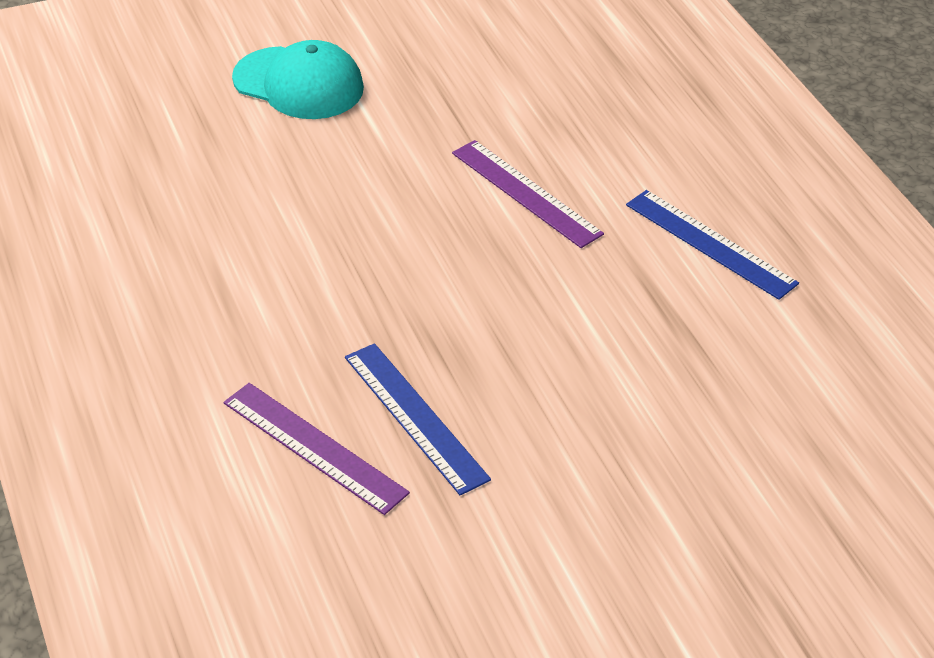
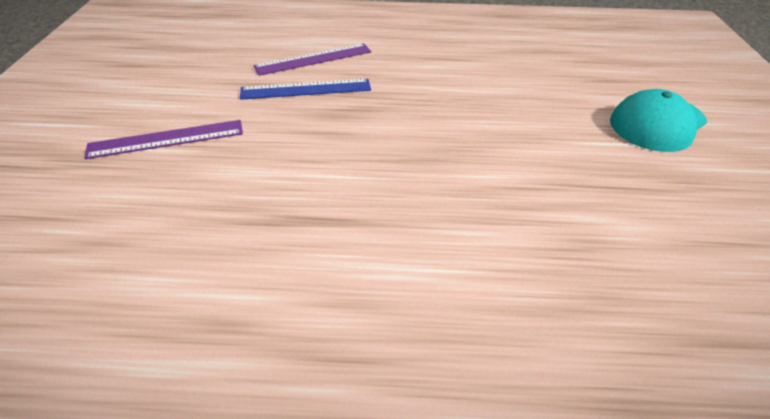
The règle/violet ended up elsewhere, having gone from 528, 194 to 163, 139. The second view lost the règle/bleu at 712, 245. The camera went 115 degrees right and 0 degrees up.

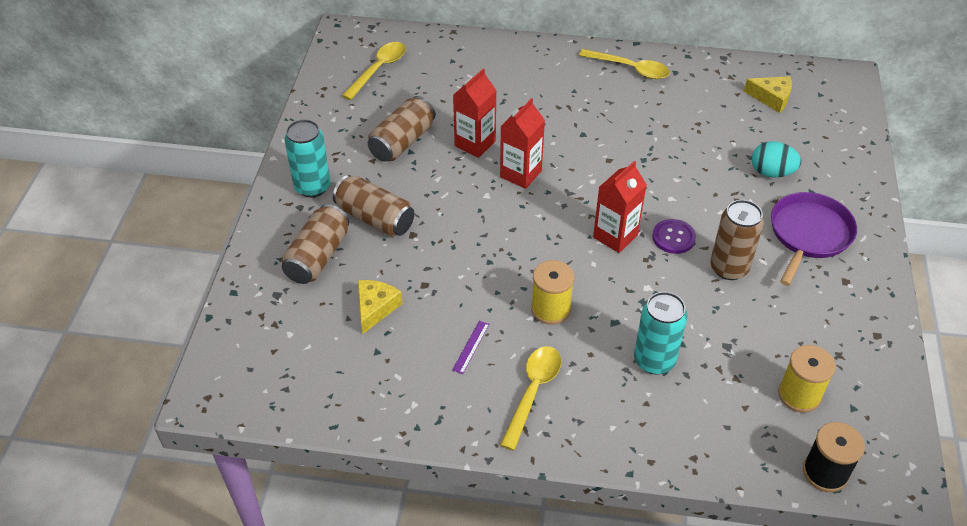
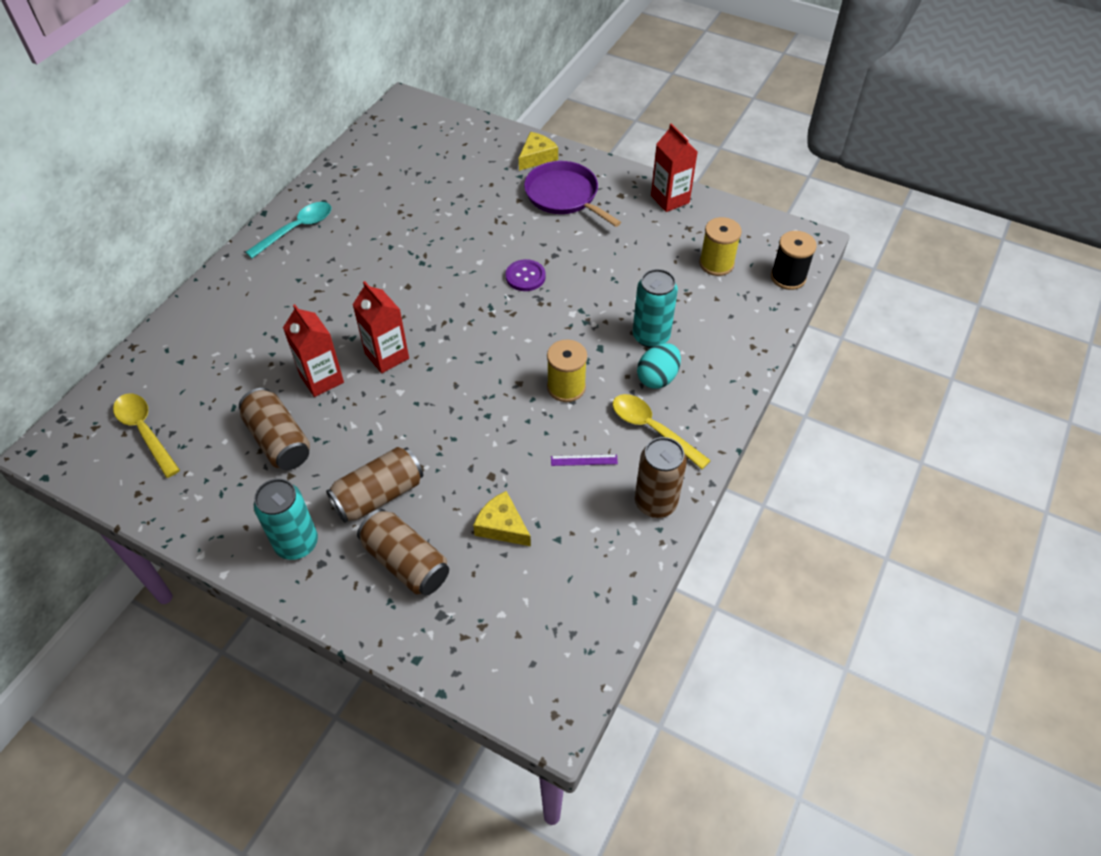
The règle/violet at 470, 347 ended up facing another way, 45 degrees counterclockwise from before. What was the cuillère/jaune at 624, 64 turned into the cuillère/turquoise at 288, 230. The brique de lait/rouge ended up elsewhere, having gone from 620, 207 to 674, 167. The canette/marron ended up elsewhere, having gone from 737, 240 to 661, 477. The fromage/jaune ended up elsewhere, having gone from 768, 94 to 538, 151. The œuf/turquoise ended up elsewhere, having gone from 776, 159 to 659, 366. The camera went 70 degrees left and 5 degrees up.

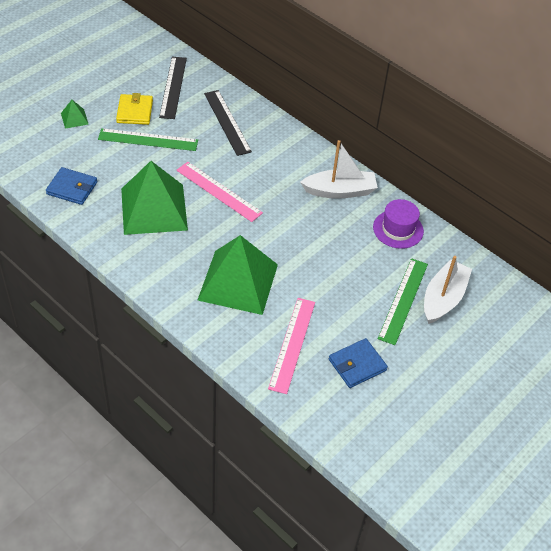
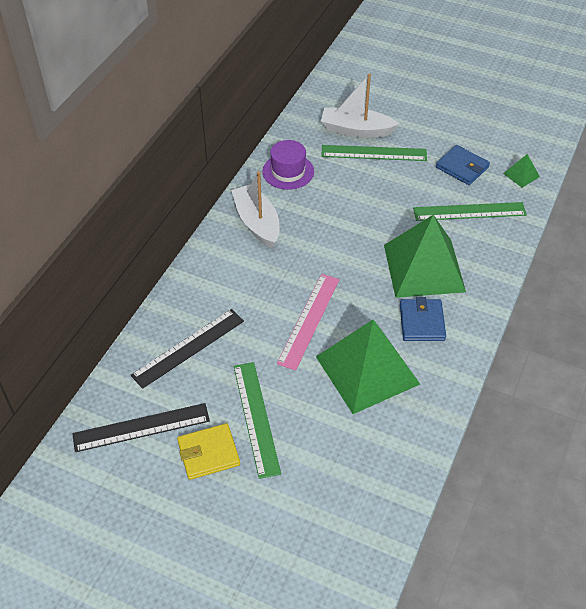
The portefeuille/bleu ended up elsewhere, having gone from 71, 186 to 423, 319. The pyramide/vert ended up elsewhere, having gone from 75, 114 to 521, 171. What was the règle/rose at 291, 346 turned into the règle/vert at 470, 211. The camera went 105 degrees left and 0 degrees up.

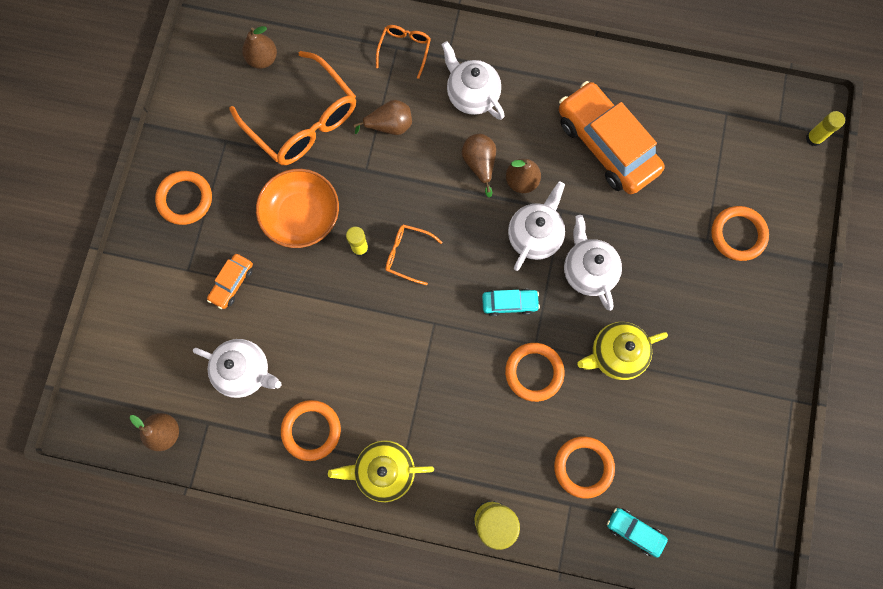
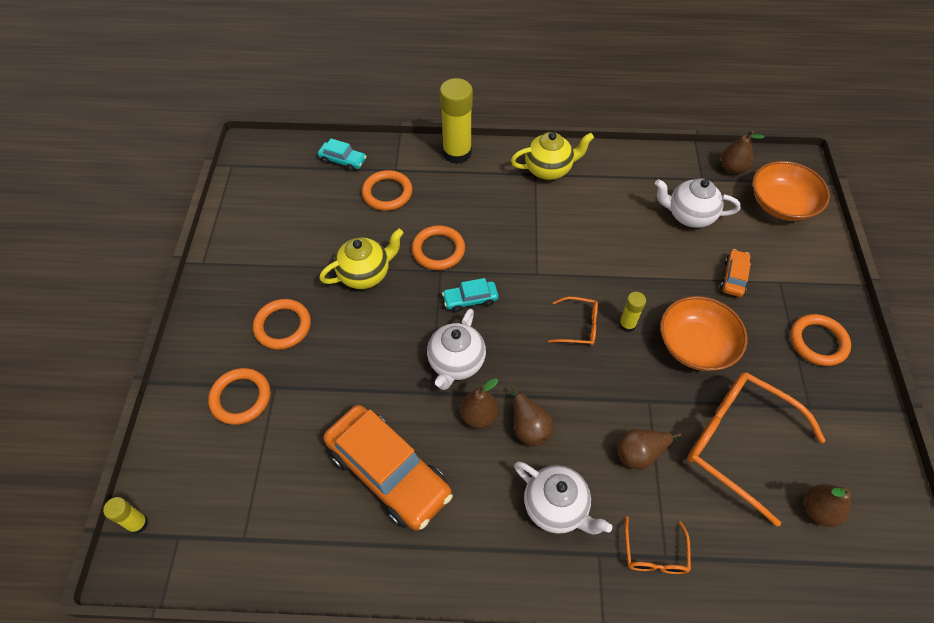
The anneau/orange ended up elsewhere, having gone from 311, 430 to 282, 324. The second view lost the théière/blanc at 593, 263. The second view gained the bol/orange at 791, 191. The camera went 170 degrees right and 20 degrees down.

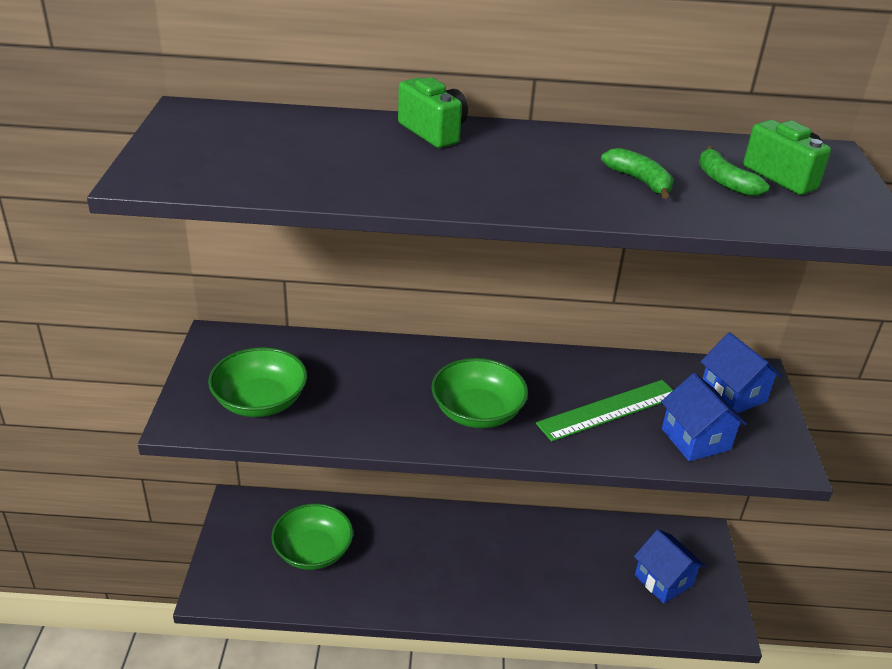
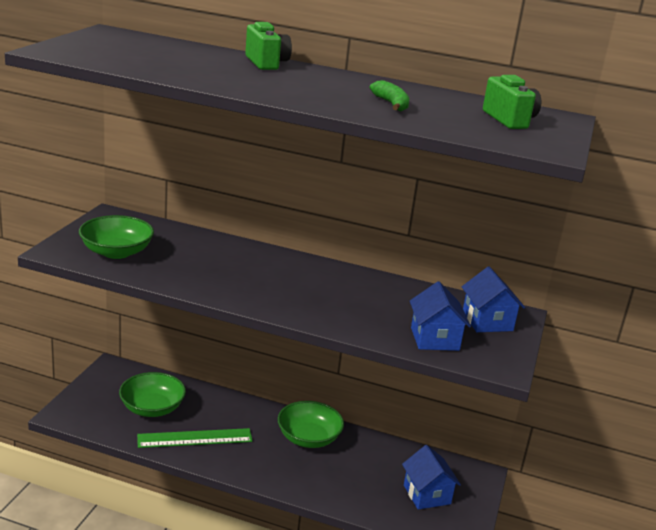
The bol/vert ended up elsewhere, having gone from 479, 393 to 311, 424. The règle/vert ended up elsewhere, having gone from 604, 411 to 194, 438. The second view lost the banane/vert at 734, 171. The camera went 15 degrees right and 10 degrees down.

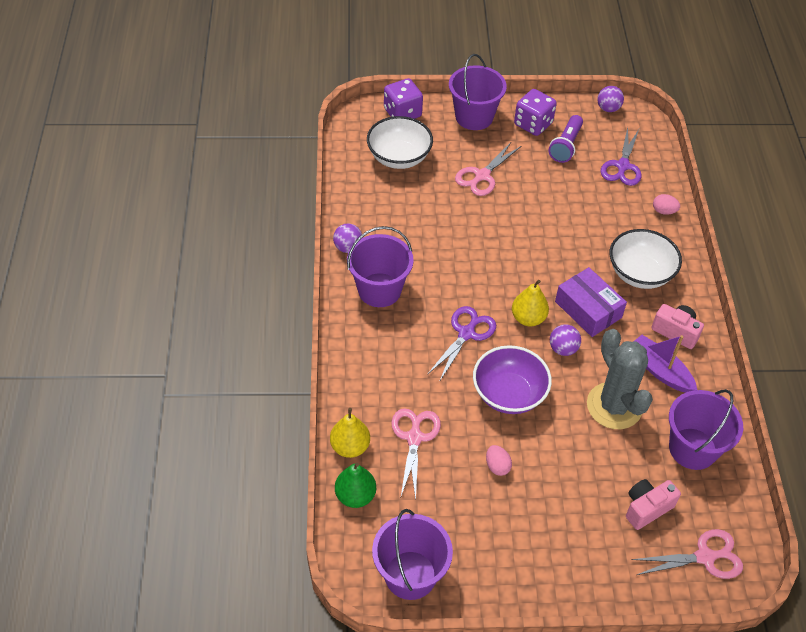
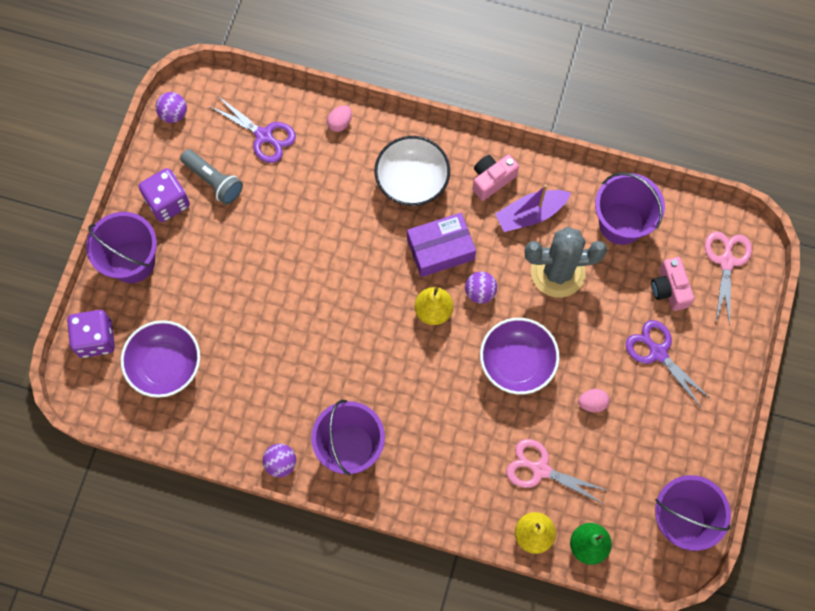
What was the bol/blanc at 400, 142 turned into the bol/violet at 160, 359. The ciseaux/violet ended up elsewhere, having gone from 461, 344 to 668, 364. The second view lost the ciseaux/rose at 488, 168. What was the lampe de poche/violet at 566, 139 turned into the lampe de poche/gris at 211, 177. The camera went 70 degrees left and 20 degrees up.

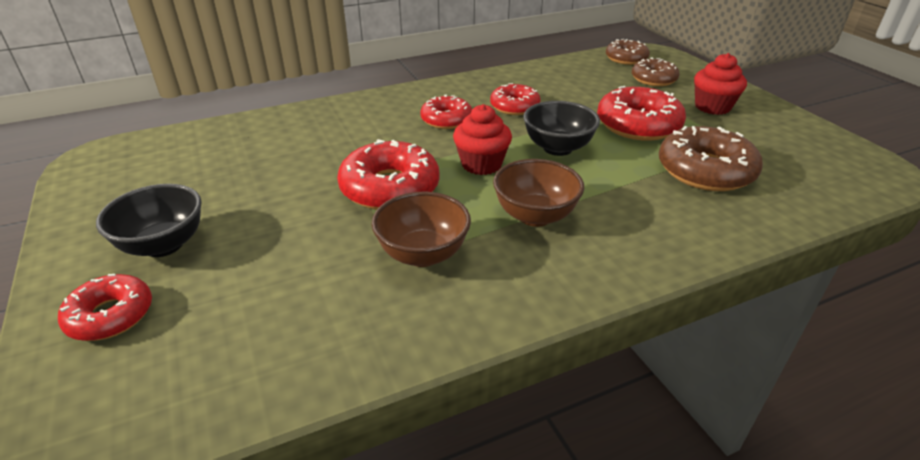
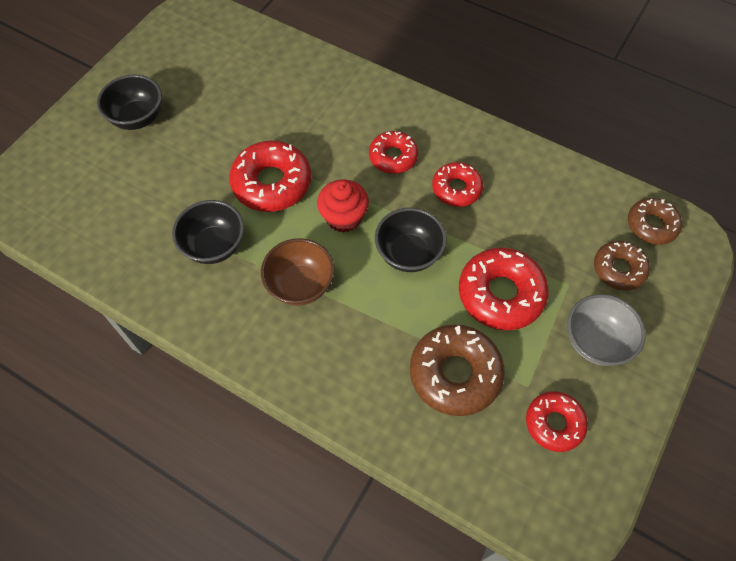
The beignet/rouge ended up elsewhere, having gone from 105, 307 to 557, 421. What was the bol/marron at 421, 229 turned into the bol/noir at 208, 232. Where the muffin/rouge stood at 720, 84, the bol/gris came to stand at 606, 330. The camera went 55 degrees right and 25 degrees up.

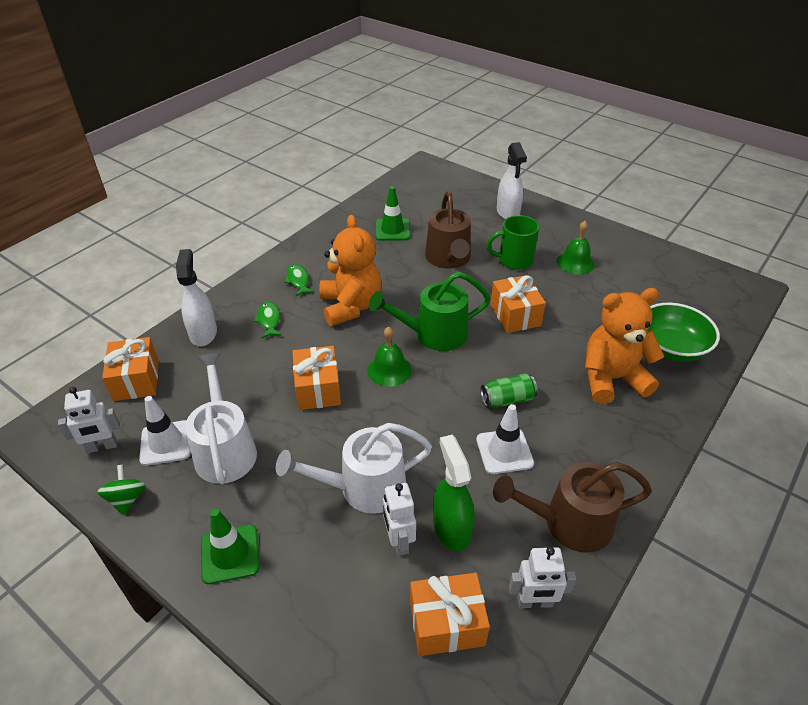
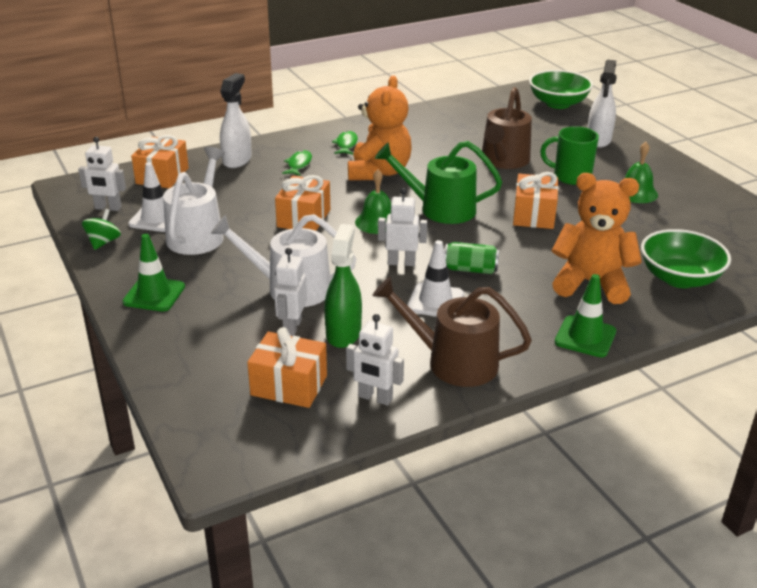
The cône de chantier/vert ended up elsewhere, having gone from 392, 213 to 585, 315. The second view gained the robot/blanc at 402, 227. The second view gained the bol/vert at 561, 89. The camera went 25 degrees right and 10 degrees down.

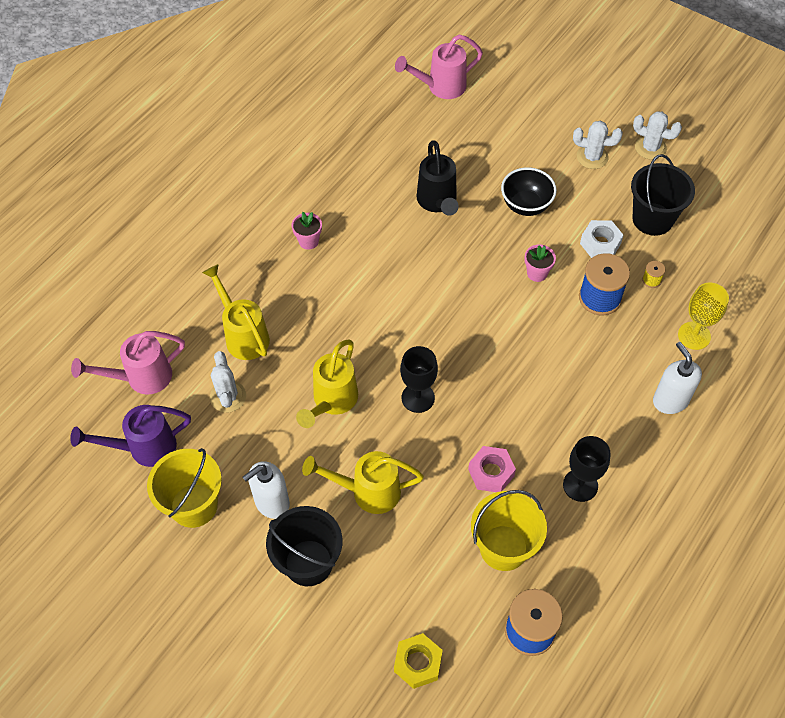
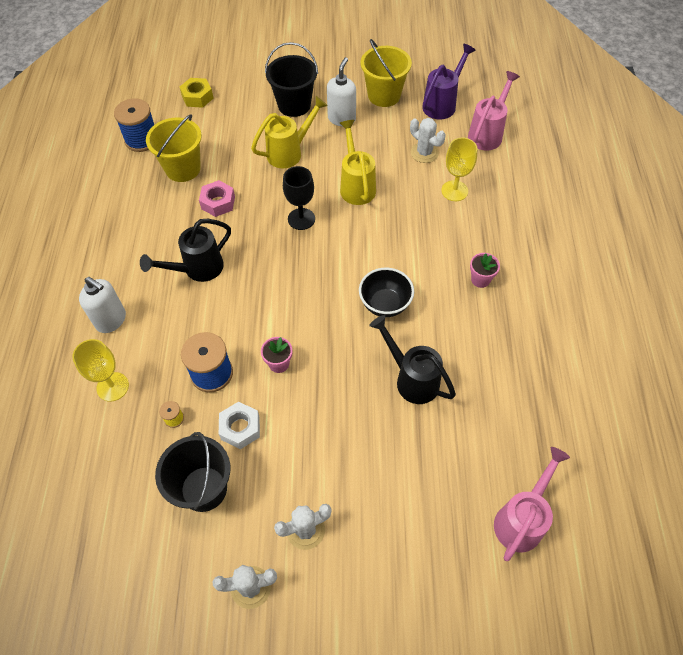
Where the arrosoir/jaune stood at 236, 312, the verre à pied/jaune came to stand at 459, 169. The bol/noir ended up elsewhere, having gone from 529, 191 to 386, 292. The second view lost the verre à pied/noir at 587, 469. The second view gained the arrosoir/noir at 185, 250. The camera went 145 degrees right and 0 degrees up.

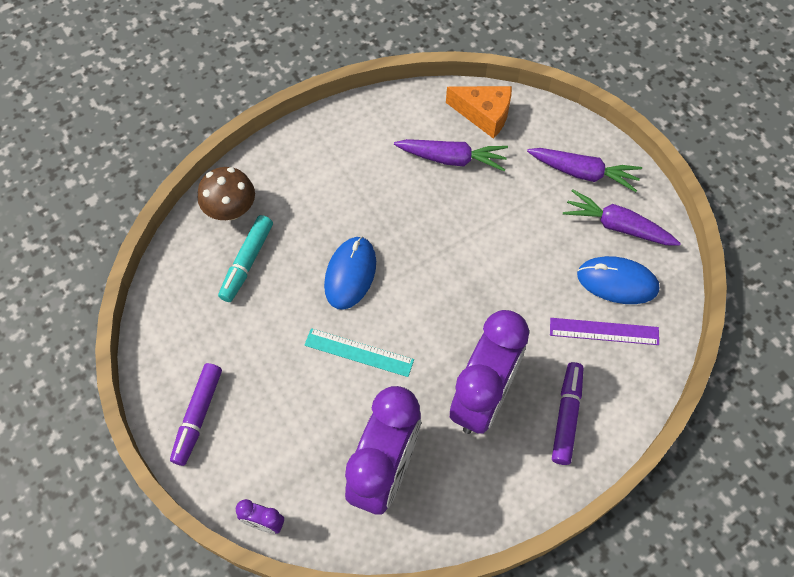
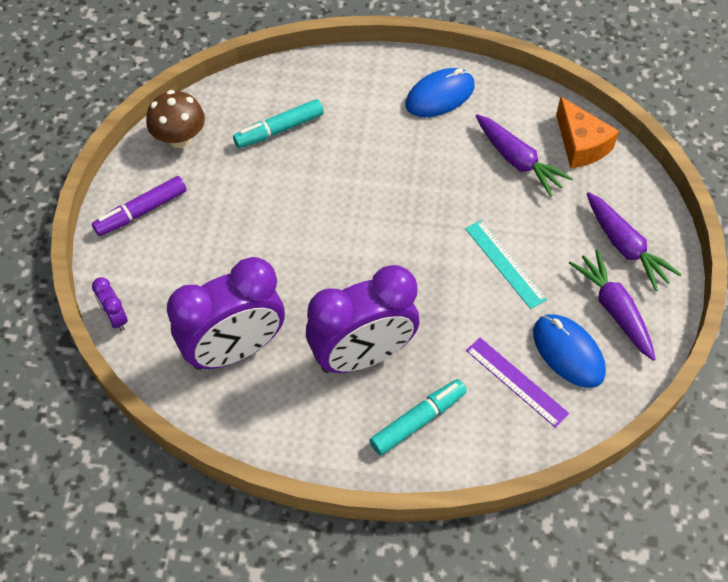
The champignon/marron ended up elsewhere, having gone from 226, 193 to 175, 119. The règle/turquoise ended up elsewhere, having gone from 359, 352 to 506, 264. The souris/bleu ended up elsewhere, having gone from 350, 273 to 440, 92. What was the feutre/violet at 567, 413 turned into the feutre/turquoise at 418, 417. The camera went 40 degrees right and 5 degrees down.

